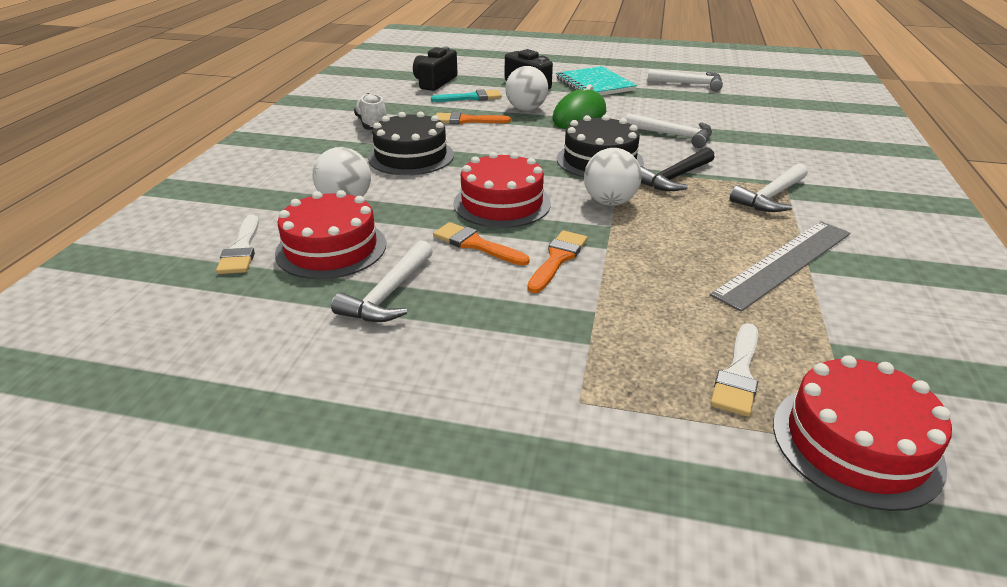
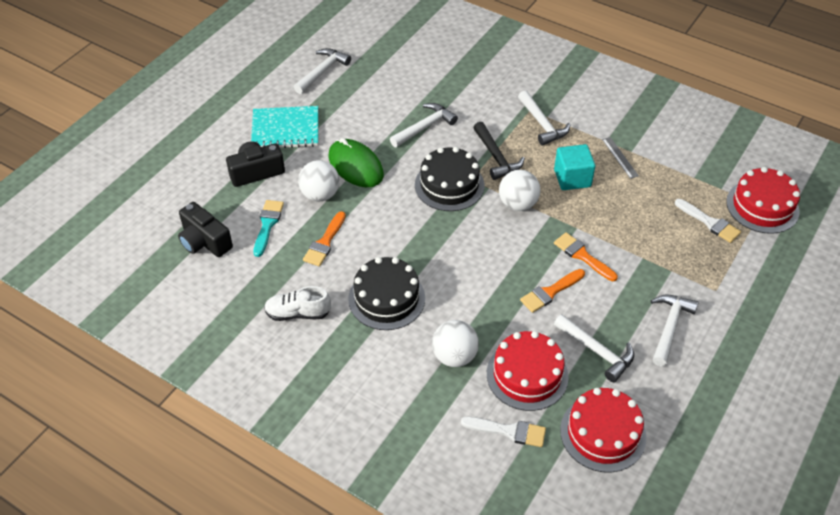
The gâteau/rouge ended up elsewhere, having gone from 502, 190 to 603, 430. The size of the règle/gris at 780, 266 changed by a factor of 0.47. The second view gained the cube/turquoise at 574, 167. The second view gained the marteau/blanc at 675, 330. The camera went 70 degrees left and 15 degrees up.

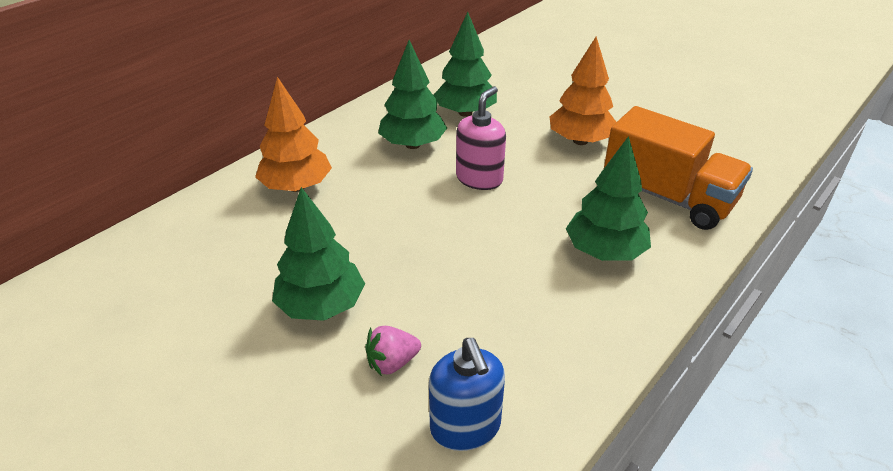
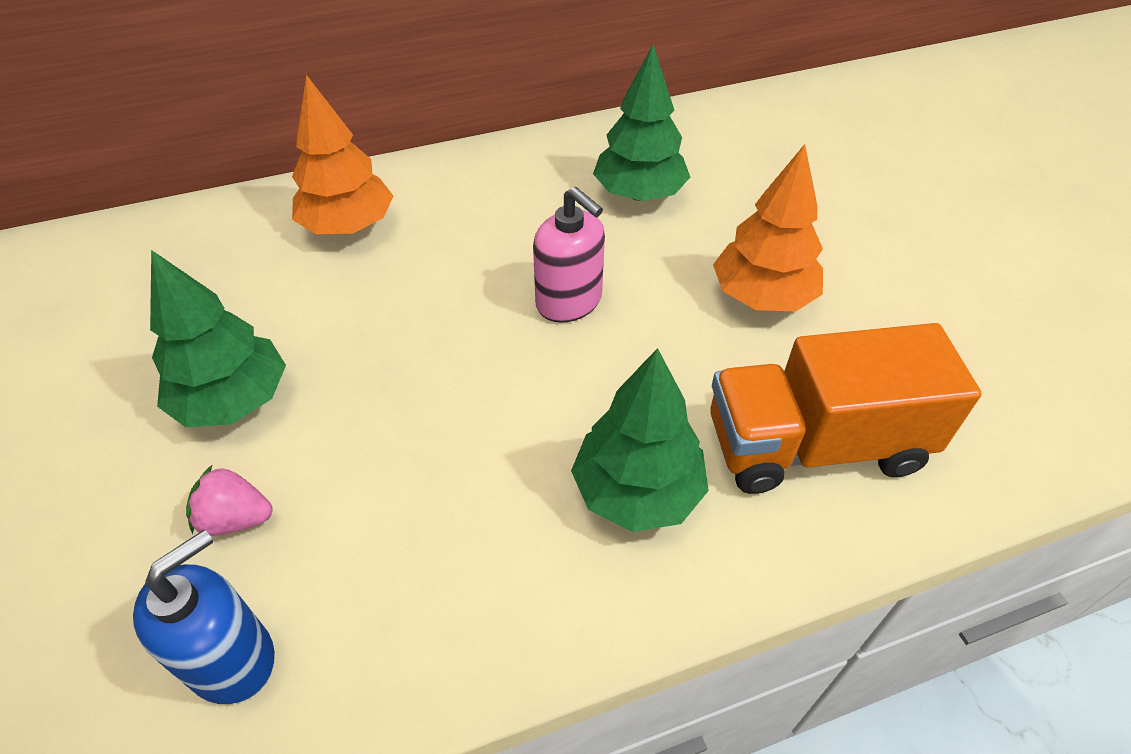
The second view lost the arbre/vert at 412, 94. The distributeur de savon/bleu at 467, 394 ended up facing another way, 150 degrees counterclockwise from before. The distributeur de savon/rose at 481, 138 ended up facing another way, 75 degrees clockwise from before. The camion/orange at 678, 168 ended up facing another way, 105 degrees clockwise from before. The camera went 30 degrees right and 10 degrees up.

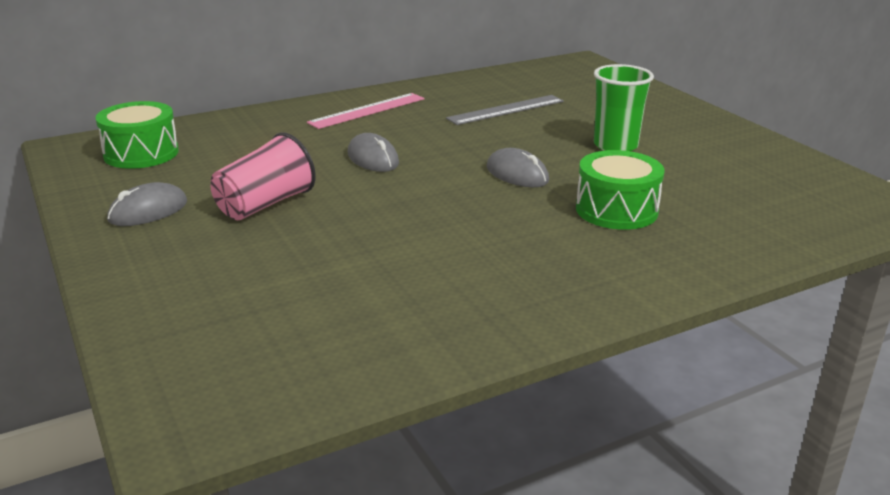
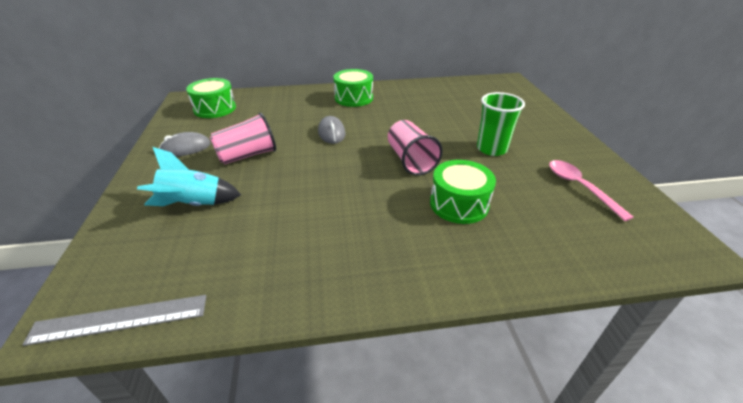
Where the règle/rose stood at 365, 111, the tambour/vert came to stand at 353, 88. The règle/gris ended up elsewhere, having gone from 505, 110 to 114, 320. Where the souris/gris stood at 517, 167, the gobelet/rose came to stand at 415, 148. The second view gained the fusée/turquoise at 189, 176. The second view gained the cuillère/rose at 591, 190. The camera went 20 degrees right and 10 degrees up.

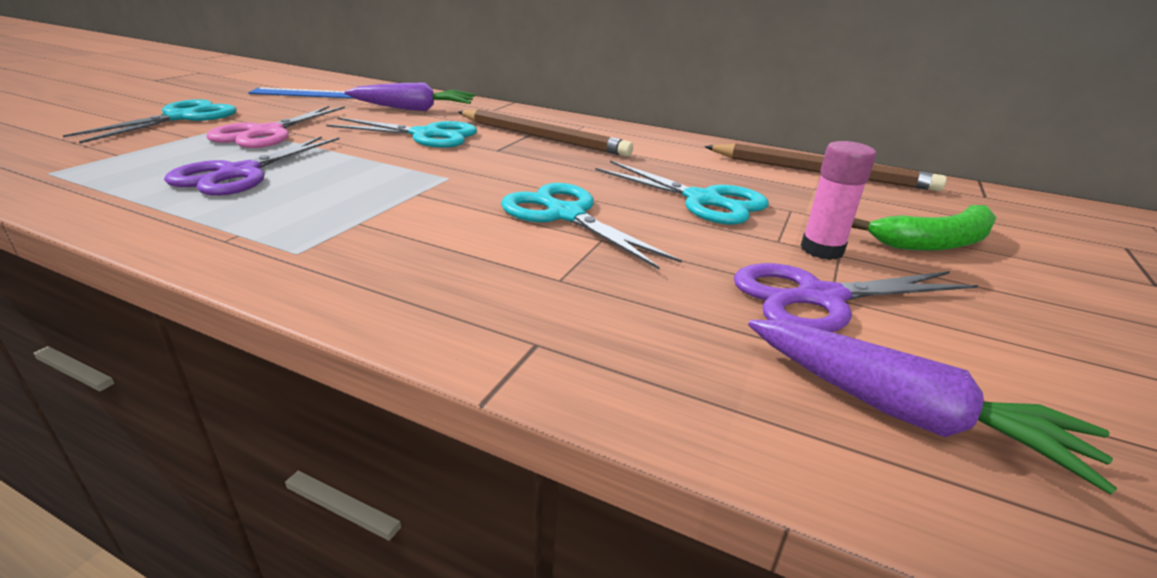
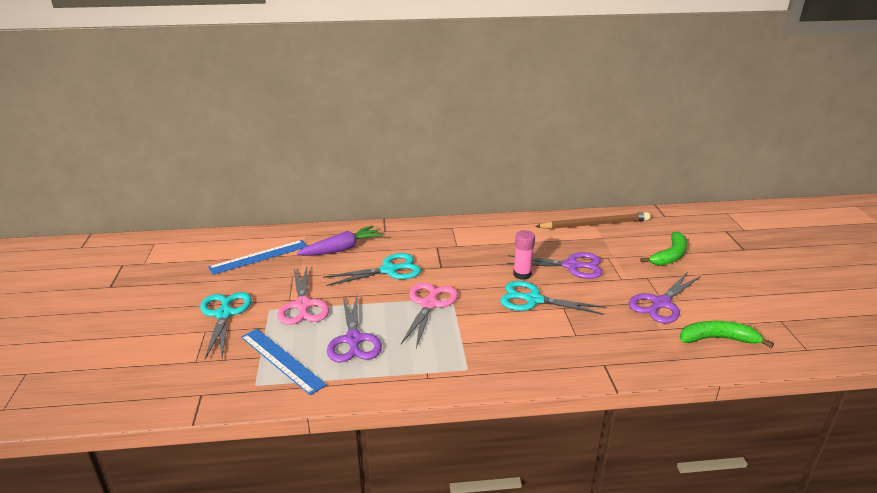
The second view lost the crayon/marron at 545, 132. What was the ciseaux/turquoise at 682, 192 turned into the ciseaux/violet at 554, 265. Where the carotte/violet stood at 932, 407, the banane/vert came to stand at 727, 334. The bâton de colle/rose ended up elsewhere, having gone from 838, 200 to 524, 255. The second view gained the règle/bleu at 284, 362. The second view gained the ciseaux/rose at 429, 315. The camera went 30 degrees left and 0 degrees up.

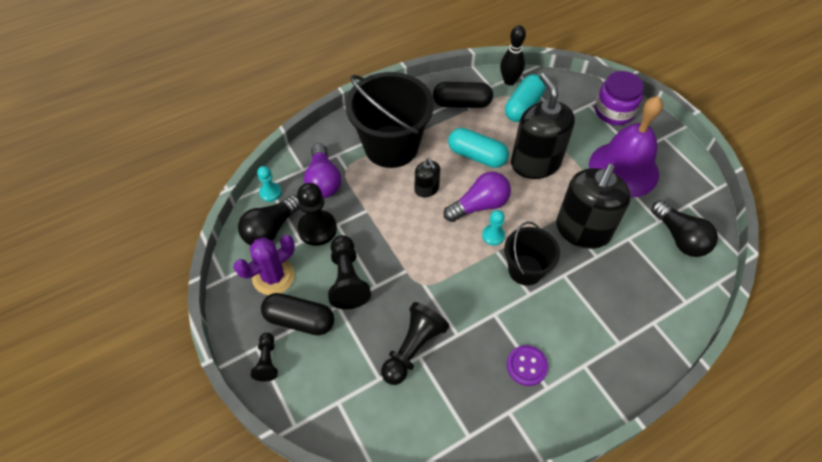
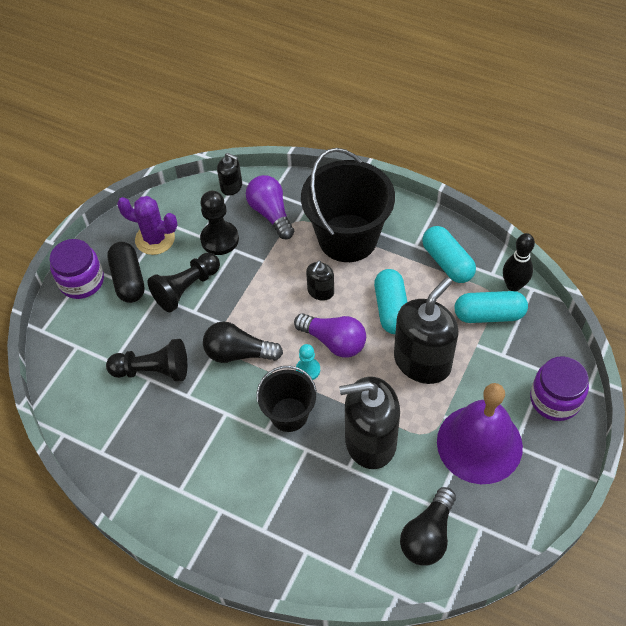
The ampoule/noir ended up elsewhere, having gone from 269, 220 to 243, 342. Where the pion/noir stood at 264, 357, the bocal/violet came to stand at 77, 269. Where the pion/turquoise stood at 269, 184, the distributeur de savon/noir came to stand at 229, 174. The ampoule/violet at 322, 170 ended up facing another way, 105 degrees clockwise from before. What was the gélule/noir at 463, 95 turned into the gélule/turquoise at 449, 254. The second view lost the bouton/violet at 527, 365. The camera went 60 degrees right and 0 degrees up.

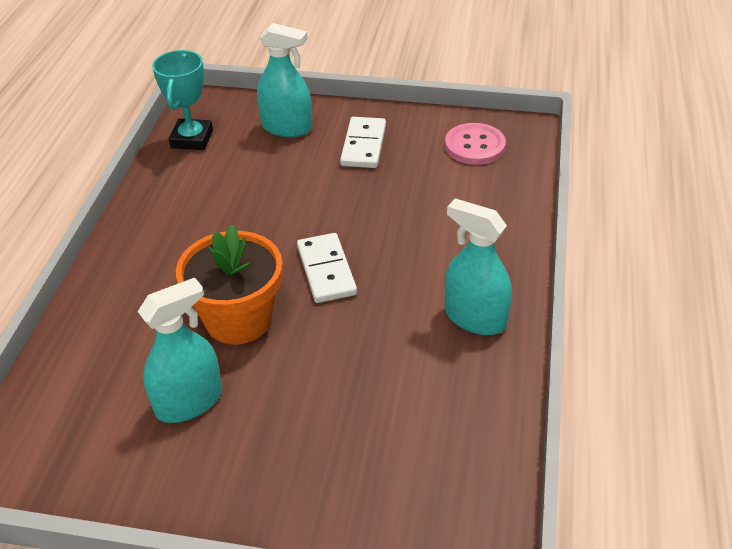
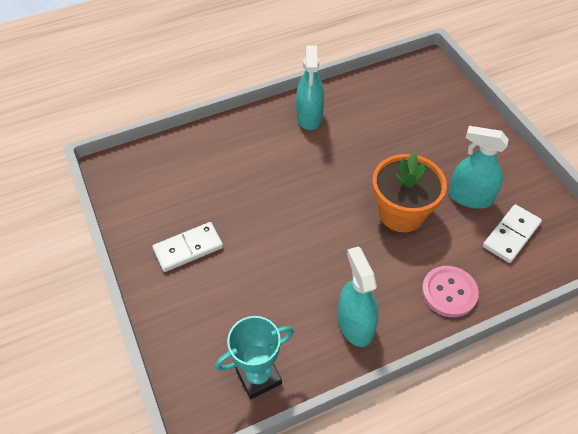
The vaporisateur/turquoise ended up elsewhere, having gone from 284, 80 to 358, 296. The domino/blanc ended up elsewhere, having gone from 327, 268 to 512, 233. The bouton/rose ended up elsewhere, having gone from 475, 144 to 450, 291. The camera went 125 degrees left and 10 degrees up.

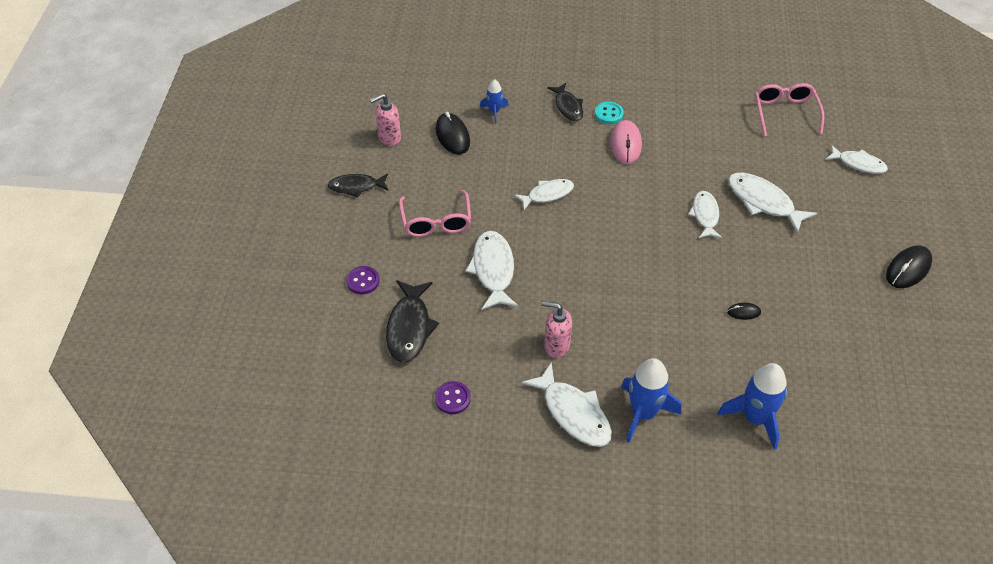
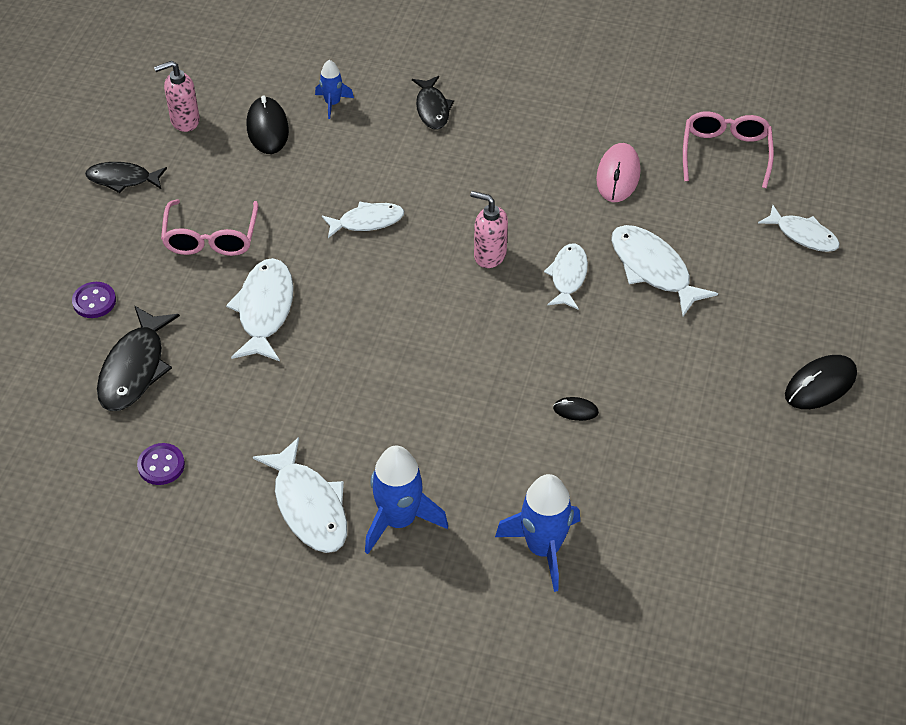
The distributeur de savon/rose ended up elsewhere, having gone from 557, 329 to 489, 229. The second view lost the bouton/turquoise at 609, 113. The souris/rose ended up elsewhere, having gone from 626, 142 to 618, 172. The camera went 10 degrees right and 0 degrees up.

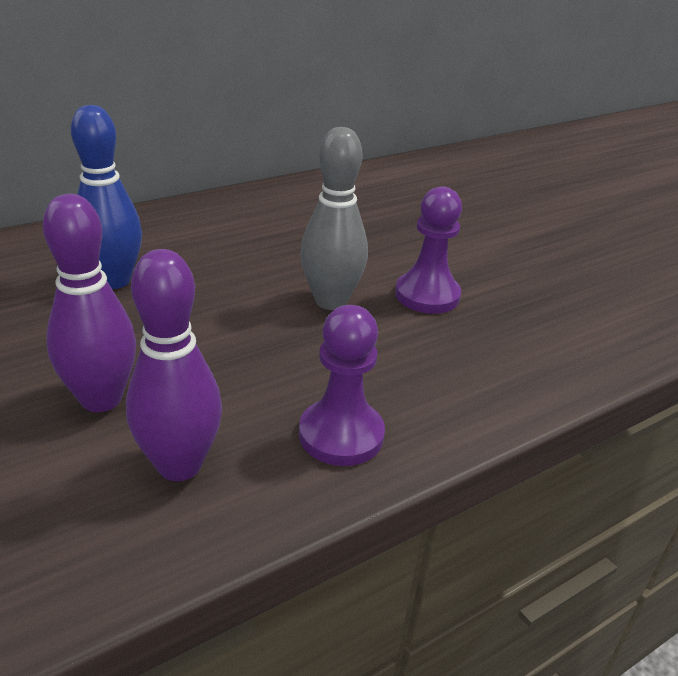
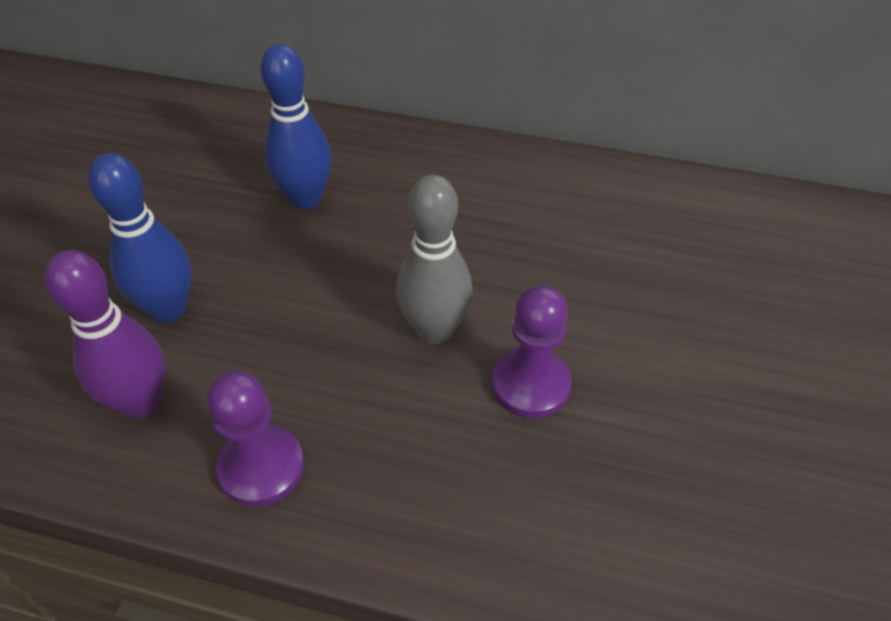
What was the quille/violet at 89, 303 turned into the quille/bleu at 139, 238. The camera went 50 degrees right and 15 degrees up.

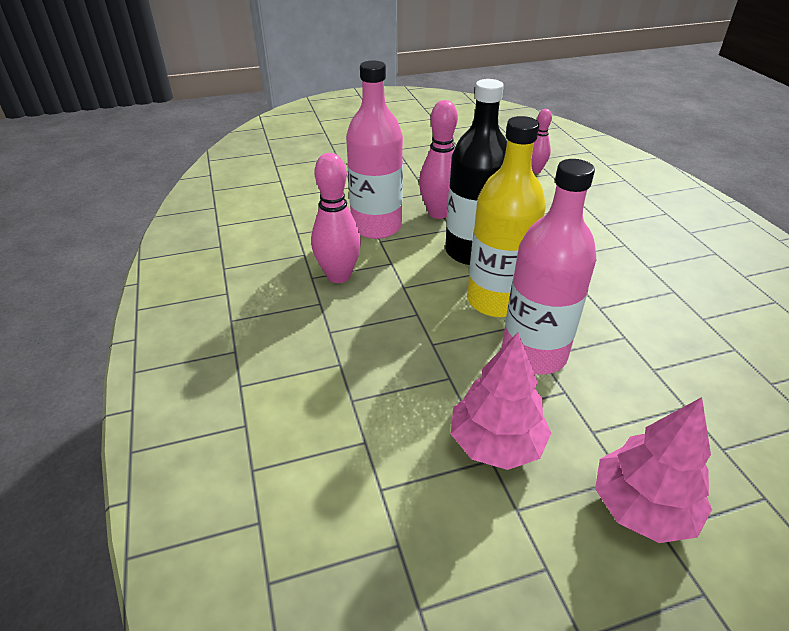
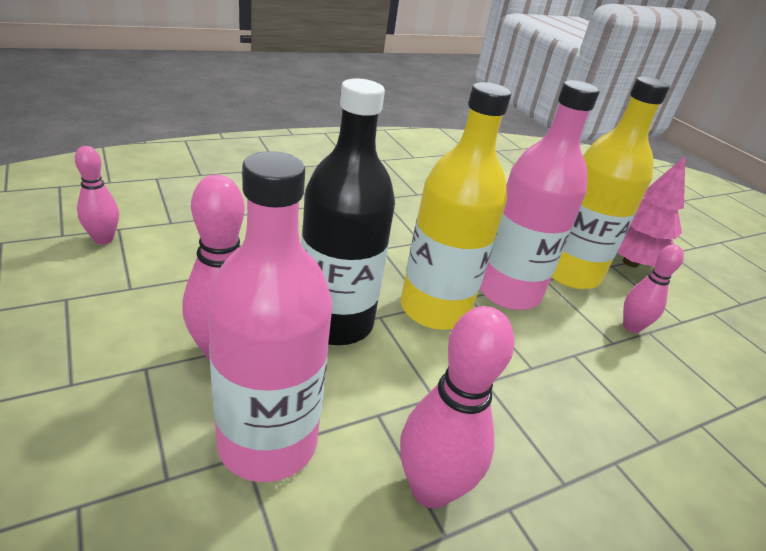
Where the arbre/rose stood at 501, 401, the quille/rose came to stand at 653, 289. The second view gained the bouteille/jaune at 610, 182. The camera went 105 degrees left and 5 degrees down.

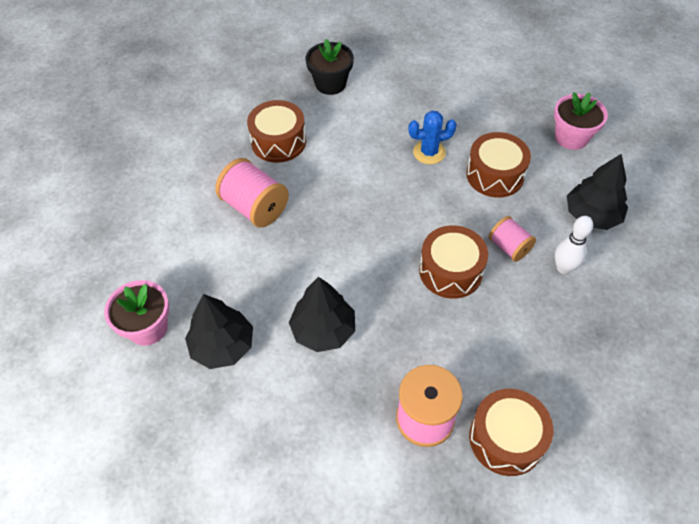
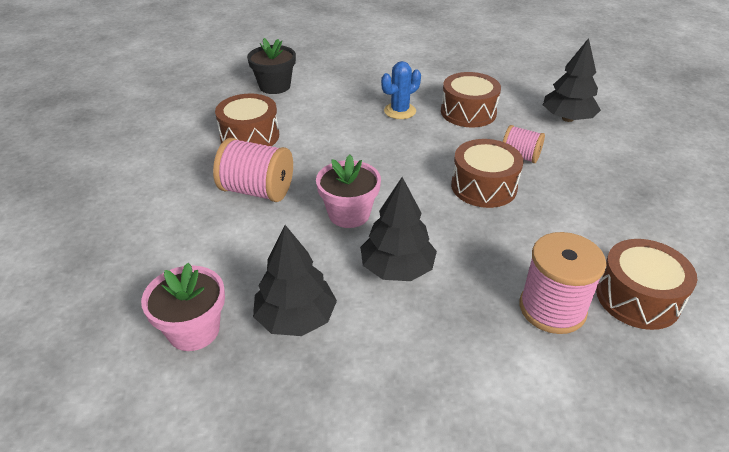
The pot de fleurs/rose ended up elsewhere, having gone from 581, 121 to 348, 191. The second view lost the quille/blanc at 574, 245. The camera went 25 degrees left and 15 degrees down.

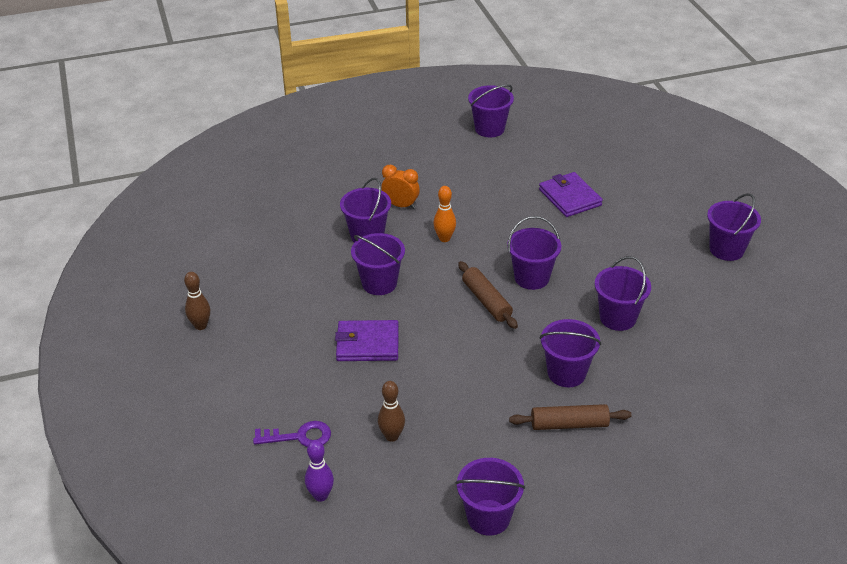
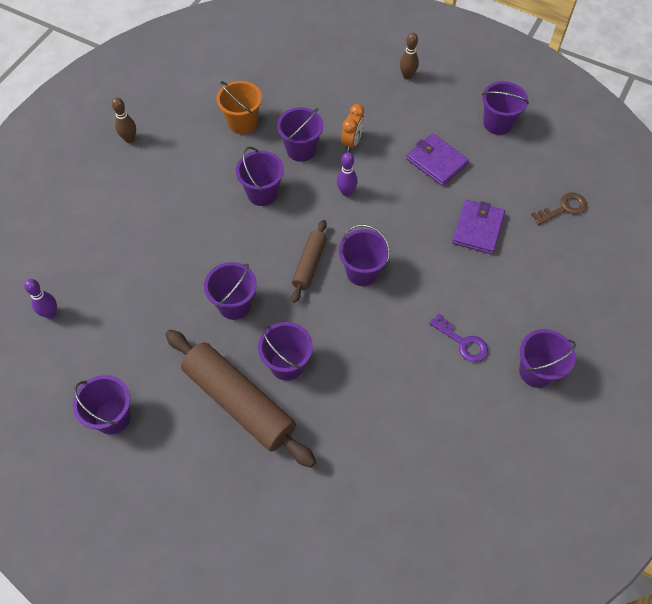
The clé/violet ended up elsewhere, having gone from 292, 434 to 458, 337. The portefeuille/violet ended up elsewhere, having gone from 367, 340 to 437, 159. The quille/marron ended up elsewhere, having gone from 391, 411 to 409, 56. The réveil/orange at 400, 187 ended up facing another way, 45 degrees clockwise from before. What was the quille/orange at 444, 214 turned into the quille/violet at 347, 174. The size of the rouleau à pâtisserie/marron at 570, 417 changed by a factor of 1.88. The seau/violet ended up elsewhere, having gone from 622, 293 to 230, 291. The second view gained the seau/orange at 239, 108. The second view gained the clé/marron at 559, 208. The camera went 45 degrees right and 20 degrees up.

